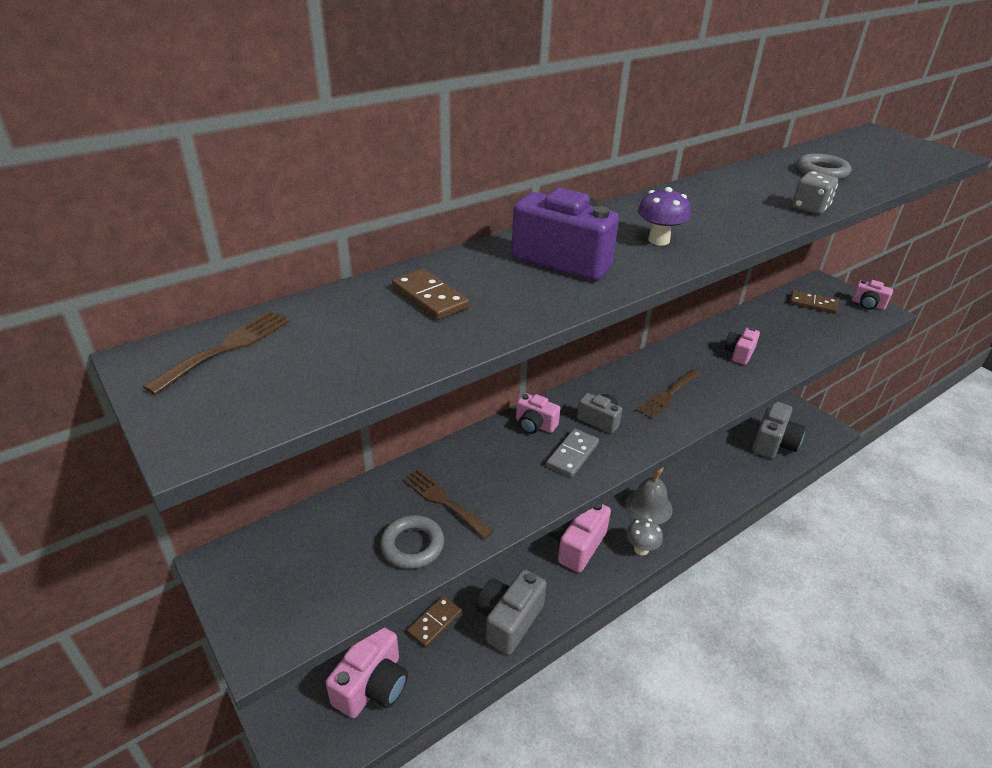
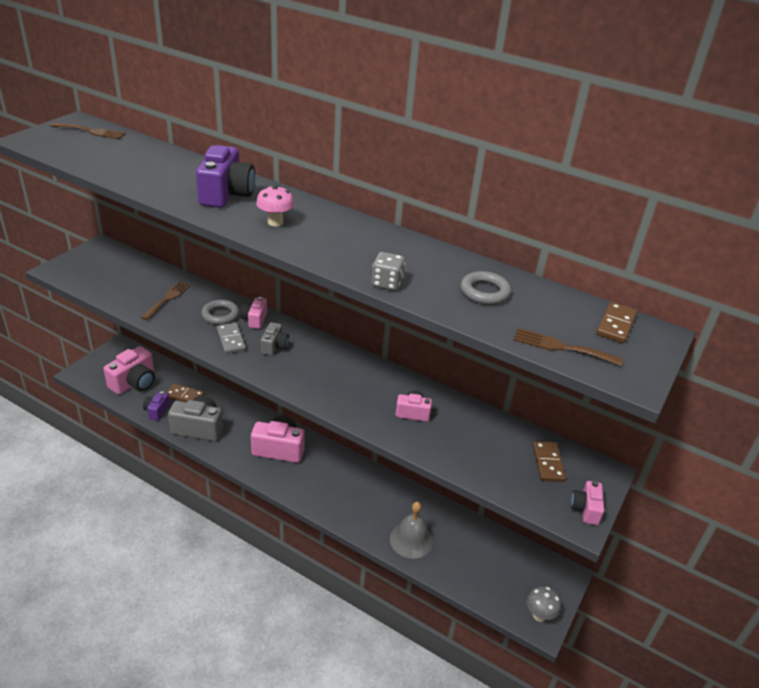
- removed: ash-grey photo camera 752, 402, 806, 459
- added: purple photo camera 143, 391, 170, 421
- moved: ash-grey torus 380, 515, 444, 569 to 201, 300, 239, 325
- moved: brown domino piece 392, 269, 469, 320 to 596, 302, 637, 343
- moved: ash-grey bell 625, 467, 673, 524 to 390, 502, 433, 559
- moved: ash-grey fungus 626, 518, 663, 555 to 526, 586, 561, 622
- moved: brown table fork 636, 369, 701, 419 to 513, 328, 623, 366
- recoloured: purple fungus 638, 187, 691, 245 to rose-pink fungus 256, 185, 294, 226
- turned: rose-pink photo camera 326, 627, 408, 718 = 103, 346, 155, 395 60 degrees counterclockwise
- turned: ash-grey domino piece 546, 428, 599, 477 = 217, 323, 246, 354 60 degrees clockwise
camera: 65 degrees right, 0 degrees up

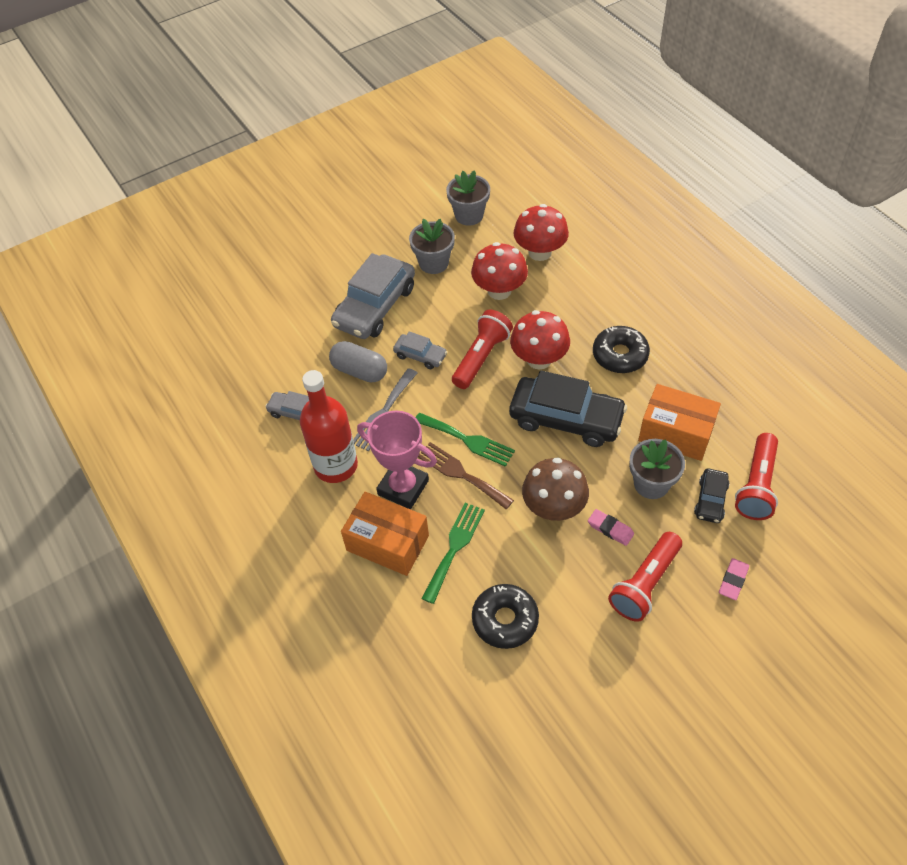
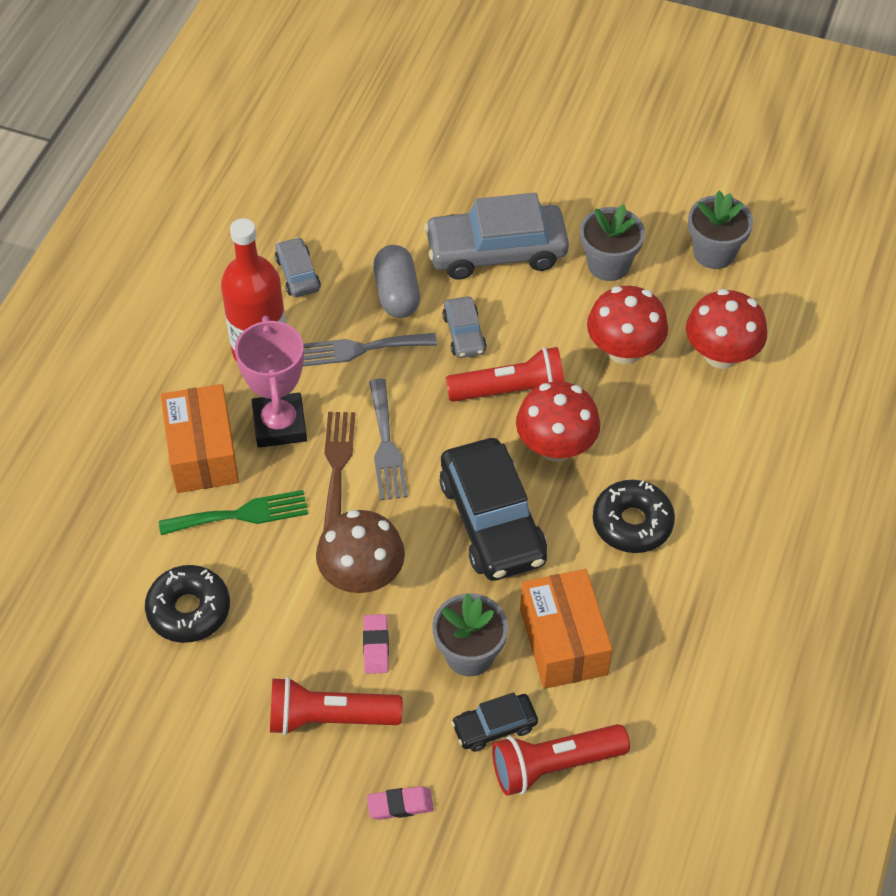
- recoloured: green table fork 415, 413, 515, 467 to ash-grey table fork 369, 379, 408, 500
camera: 50 degrees right, 0 degrees up

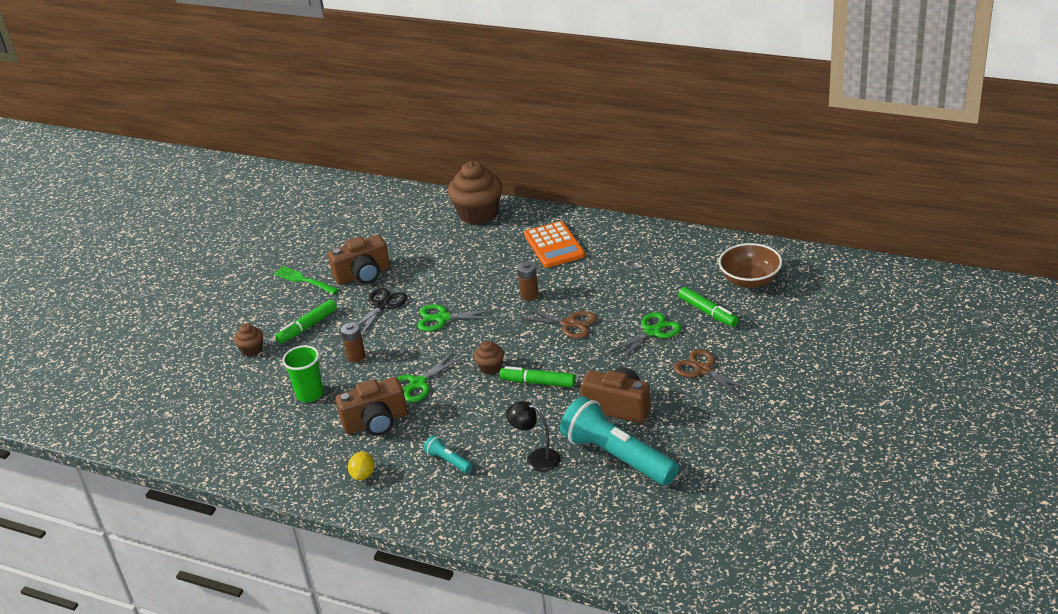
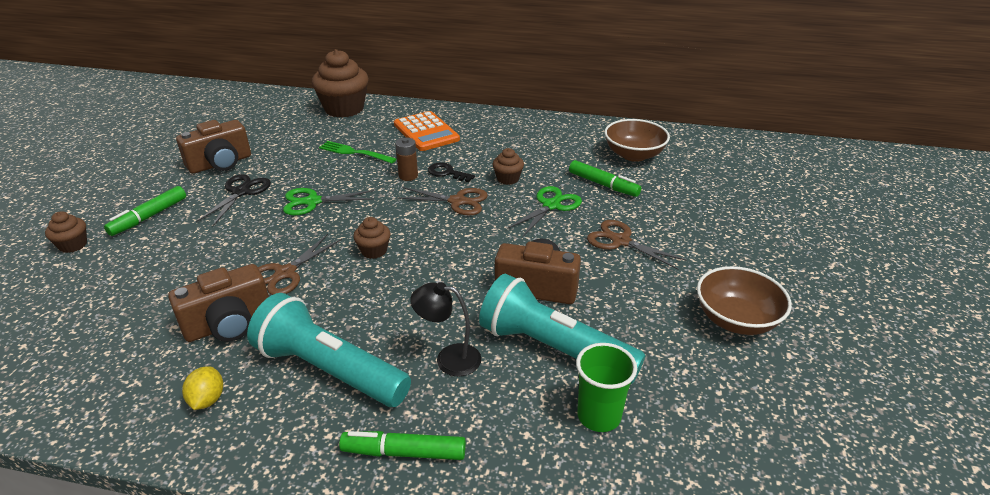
- removed: brown power cell 341, 322, 366, 363
- added: black latchkey 428, 162, 475, 182
- added: brown muffin 493, 148, 524, 185
- added: brown serving bowl 697, 266, 792, 335
- moved: green table fork 274, 266, 339, 294 to 319, 141, 396, 163
- moved: green beaker 282, 345, 324, 402 to 576, 343, 637, 432
- moved: green marker pen 499, 366, 576, 387 to 339, 431, 466, 460
- recoloured: green shears 397, 350, 465, 402 to brown shears 258, 234, 342, 295
- resized: teal flashlight 423, 435, 472, 473 = 247, 293, 411, 407 x2.28
camera: 15 degrees left, 0 degrees up

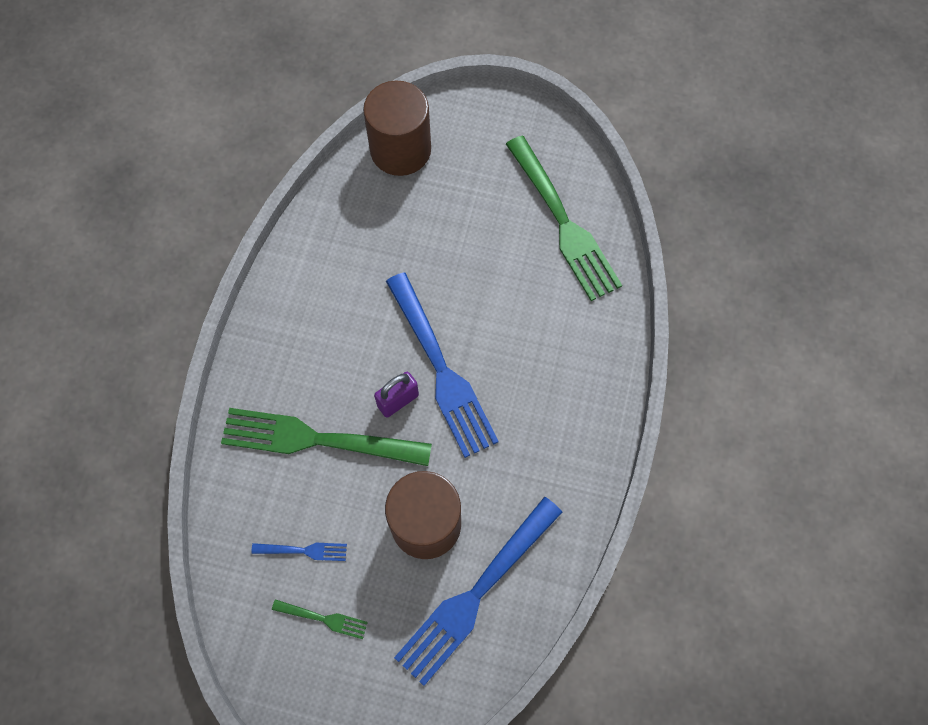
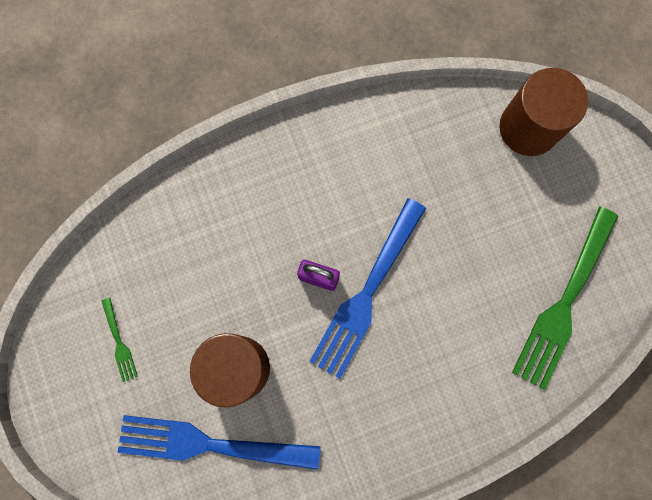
- removed: green table fork 221, 408, 432, 466
- removed: cobalt table fork 251, 543, 347, 561
camera: 55 degrees right, 10 degrees up

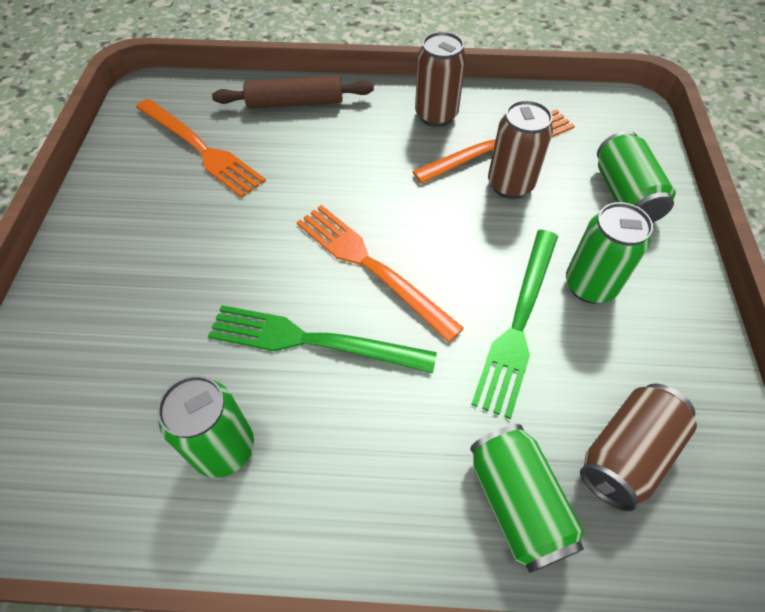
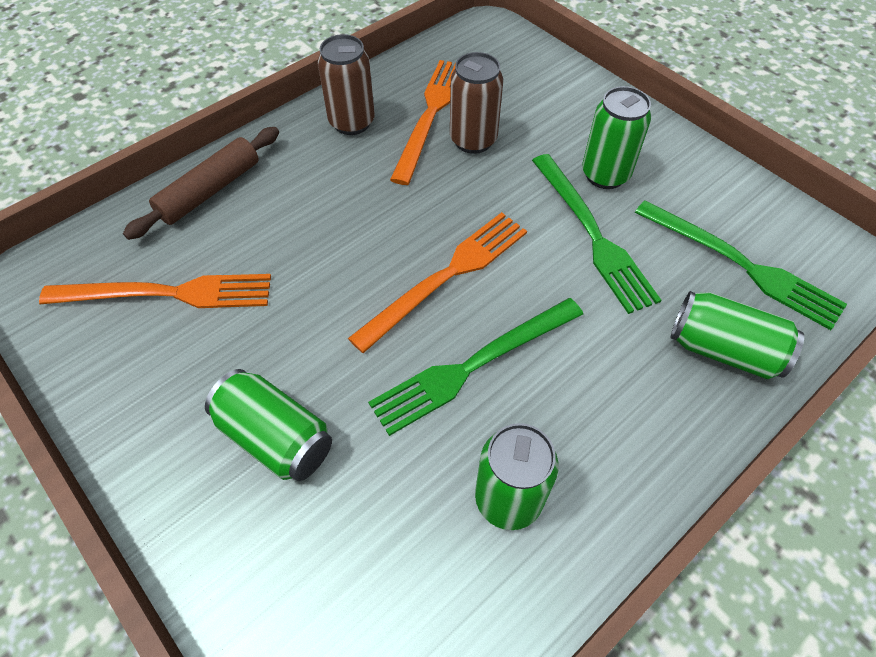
- moved: green soda can 597, 131, 675, 223 to 205, 369, 332, 481
- replaced: brown soda can 580, 383, 697, 511 to green table fork 635, 200, 847, 330
- turned: bright orange table fork 297, 205, 464, 342 = 348, 212, 527, 353 135 degrees clockwise
camera: 45 degrees left, 0 degrees up

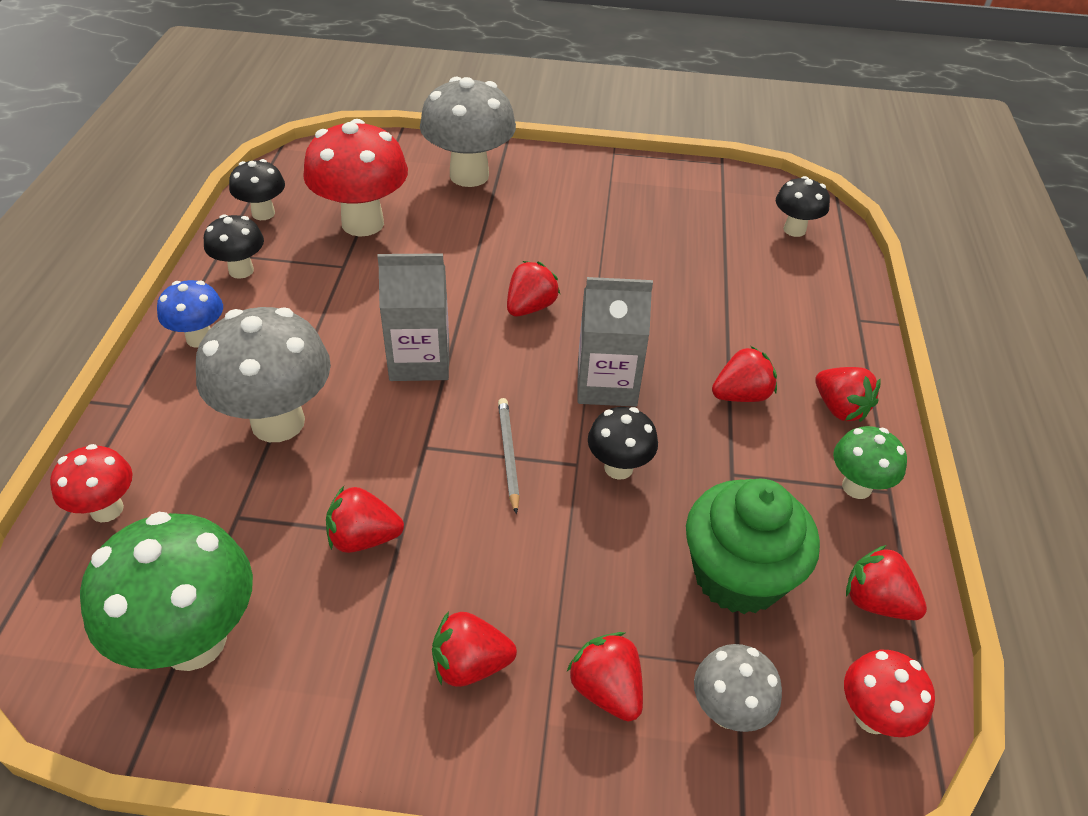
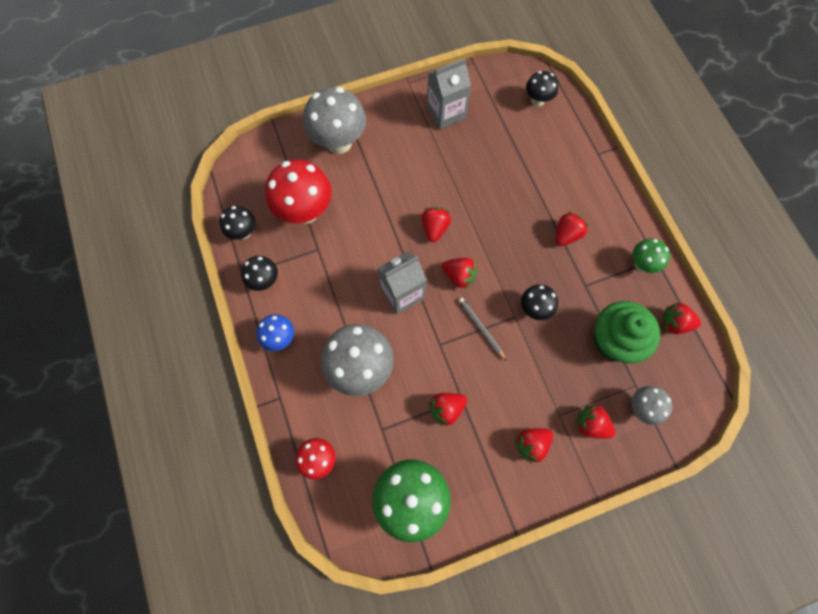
- removed: scarlet fungus 844, 650, 935, 737
- moved: ash-grey juice carton 577, 277, 653, 407 to 427, 58, 471, 129
- moved: scarlet strawberry 815, 367, 881, 422 to 442, 258, 477, 289
camera: 25 degrees left, 25 degrees up

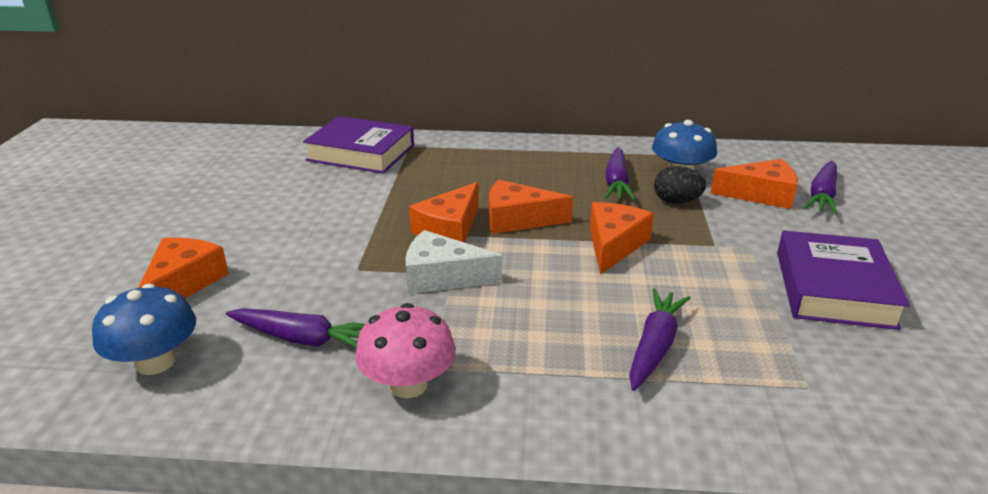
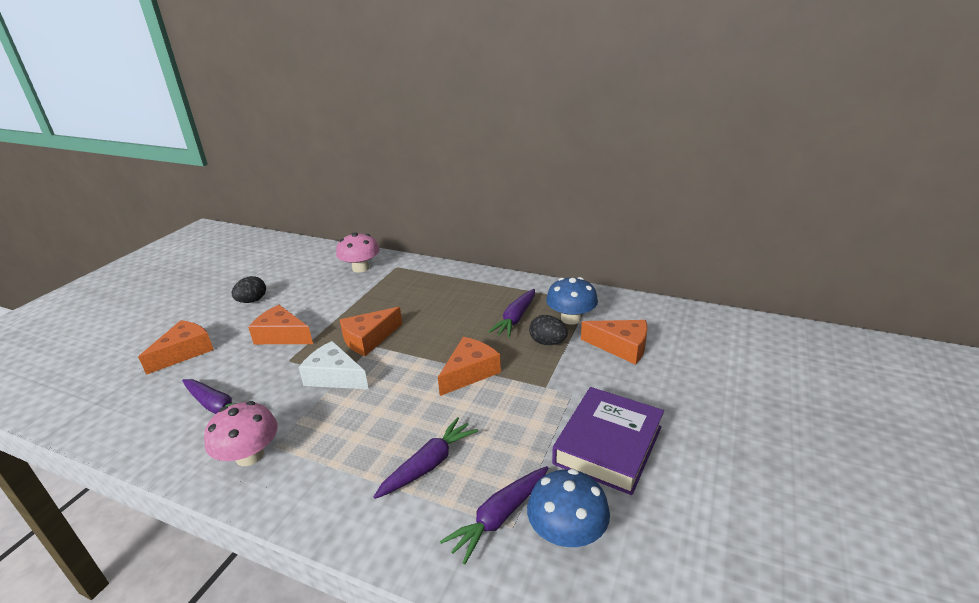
- added: black egg shape 232, 276, 266, 303
- moved: cobalt fungus 92, 284, 196, 375 to 527, 469, 610, 547
- moved: bright orange piece of cheese 489, 180, 573, 234 to 248, 305, 313, 344
- moved: purple carrot 804, 161, 838, 215 to 440, 466, 548, 565
- replaced: purple hardback 303, 116, 414, 174 to rose-pink fungus 336, 232, 380, 273
camera: 20 degrees right, 0 degrees up

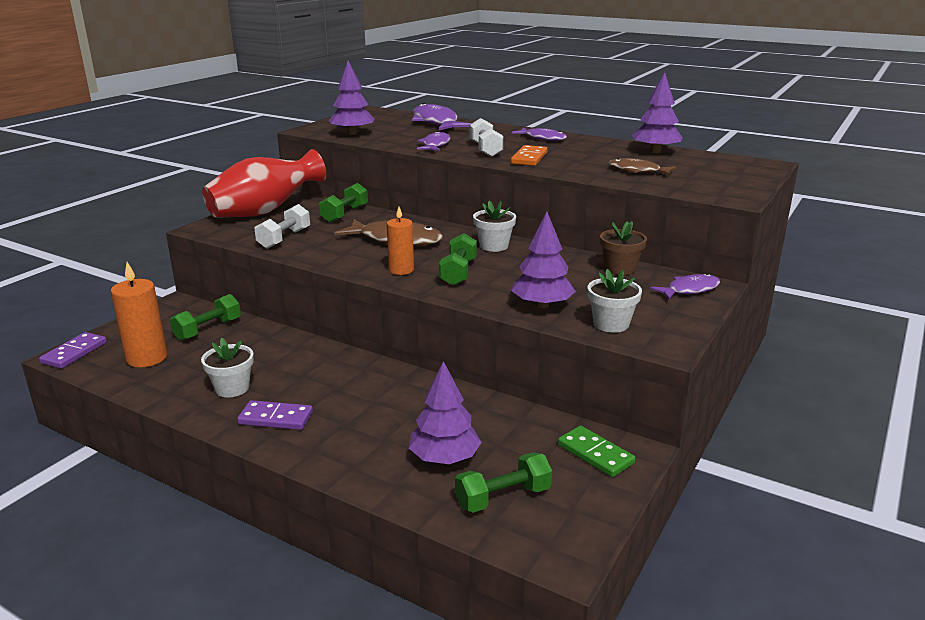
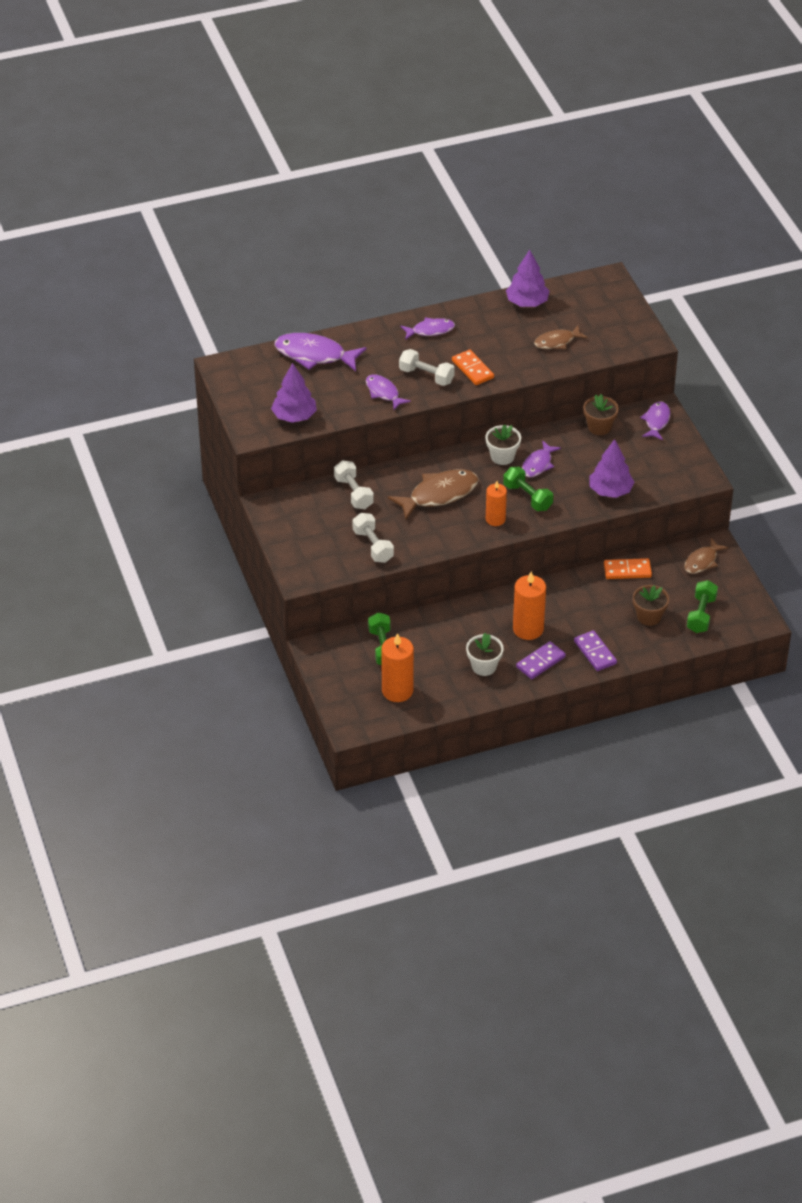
- removed: scarlet flower vase 202, 149, 326, 218
- removed: pure white plant pot 588, 269, 642, 333
- added: bright orange pillar candle 513, 571, 546, 640
- added: purple toy fish 522, 440, 561, 477
- added: bright orange domino piece 604, 558, 652, 579
- moved: purple domino piece 39, 332, 107, 369 to 574, 630, 617, 671
- replaced: purple toy tree 409, 361, 482, 464 to brown plant pot 633, 585, 669, 626
- replaced: green domino piece 558, 426, 635, 477 to brown toy fish 684, 538, 728, 574
- recoloured: green dumbbell 319, 183, 368, 223 to pure white dumbbell 334, 460, 374, 509
camera: 50 degrees left, 20 degrees up

